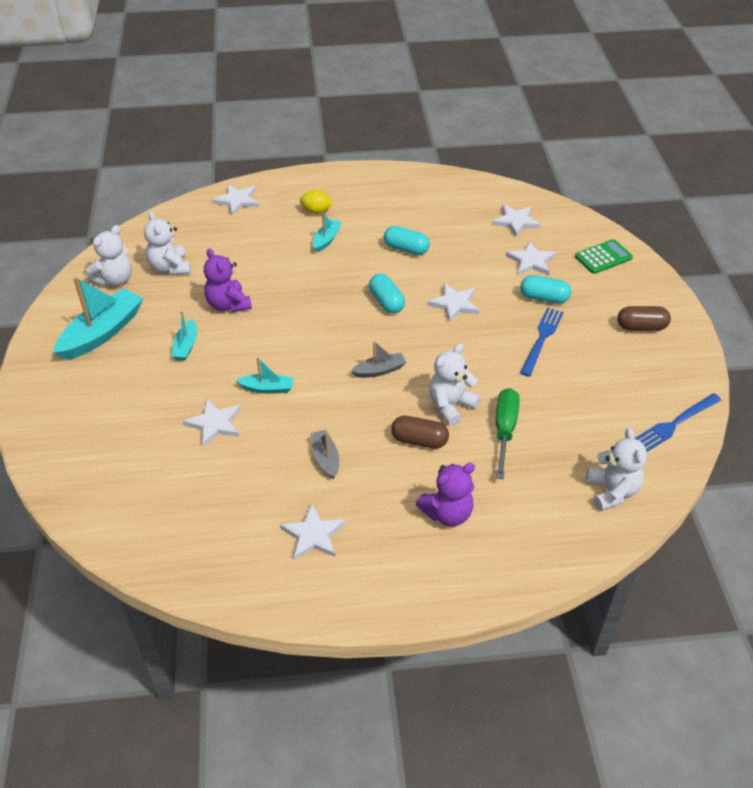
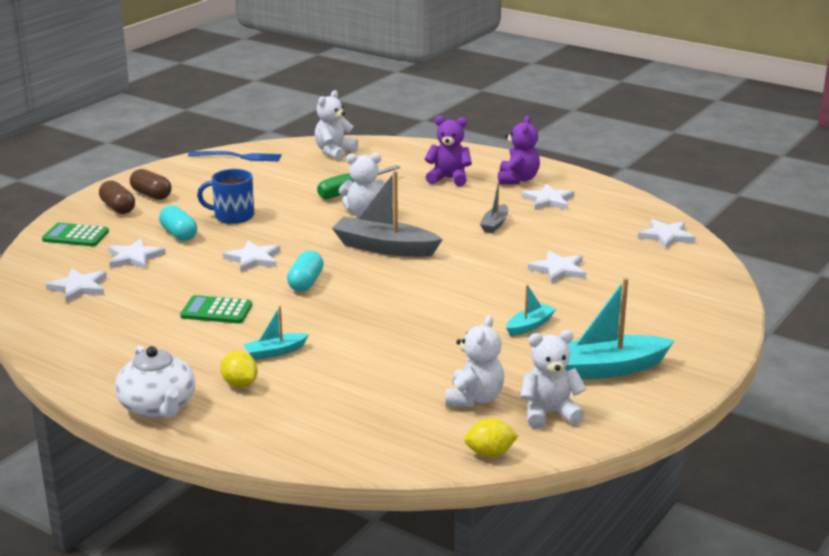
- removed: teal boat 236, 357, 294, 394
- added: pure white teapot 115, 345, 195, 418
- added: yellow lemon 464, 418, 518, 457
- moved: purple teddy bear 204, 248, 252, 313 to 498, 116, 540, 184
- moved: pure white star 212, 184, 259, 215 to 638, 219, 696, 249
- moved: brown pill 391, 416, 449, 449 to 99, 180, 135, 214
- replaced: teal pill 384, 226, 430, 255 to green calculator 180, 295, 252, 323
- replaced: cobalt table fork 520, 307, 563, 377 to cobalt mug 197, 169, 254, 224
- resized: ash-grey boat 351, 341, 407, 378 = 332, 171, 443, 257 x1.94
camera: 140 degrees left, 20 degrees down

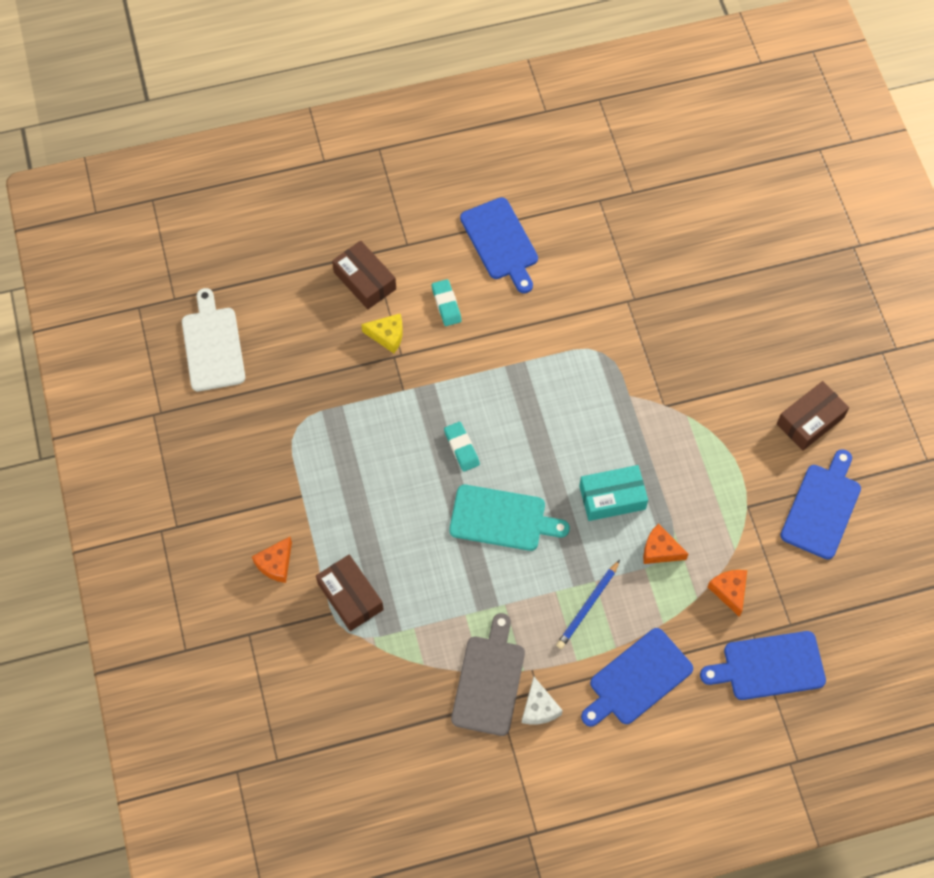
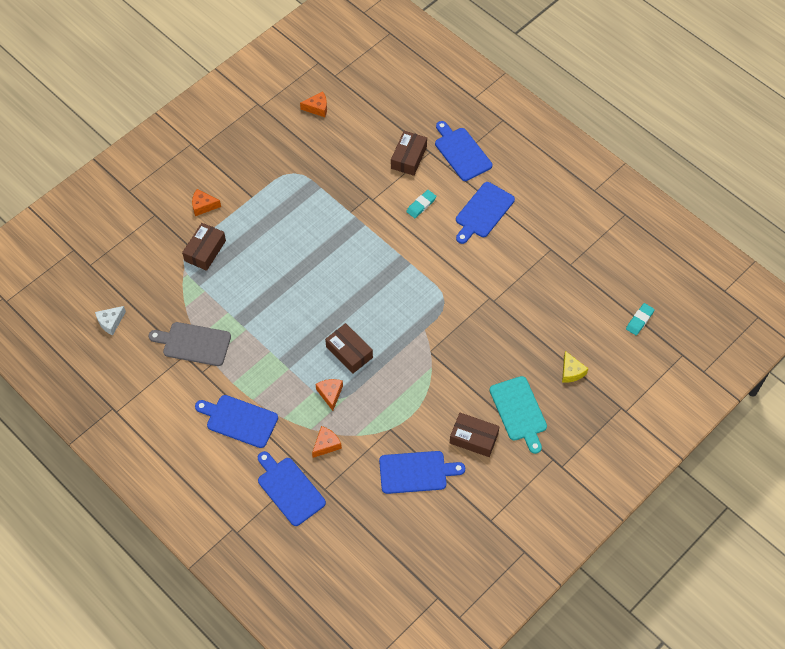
- removed: cobalt lead pencil 556, 560, 620, 649
- added: cobalt chopping board 435, 121, 492, 181
- moved: yellow piece of cheese 361, 314, 403, 353 to 562, 351, 588, 383
- moved: teal eraser 444, 422, 480, 472 to 626, 303, 655, 335
- moved: teal chopping board 449, 485, 570, 551 to 490, 376, 547, 454
- moved: pure white piece of cheese 522, 677, 563, 725 to 95, 306, 126, 335
- replaced: pure white chopping board 182, 288, 245, 391 to bright orange piece of cheese 300, 91, 327, 117
- recoloured: teal package 579, 465, 648, 521 to brown package 325, 323, 373, 374
- turned: ash-grey chopping board 451, 613, 525, 736 = 149, 322, 231, 366 150 degrees counterclockwise
camera: 60 degrees right, 5 degrees down

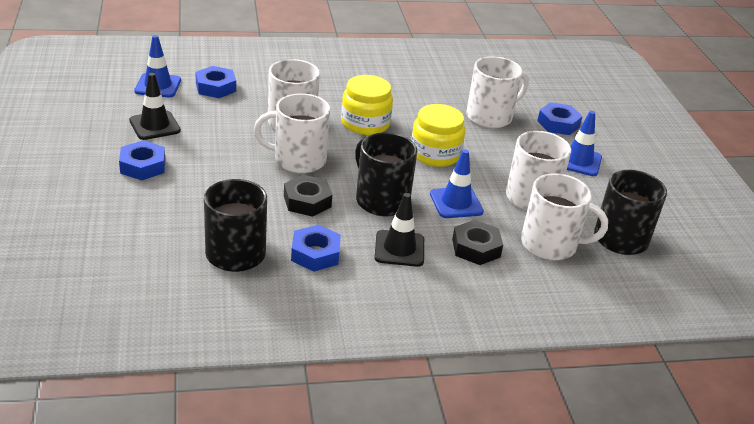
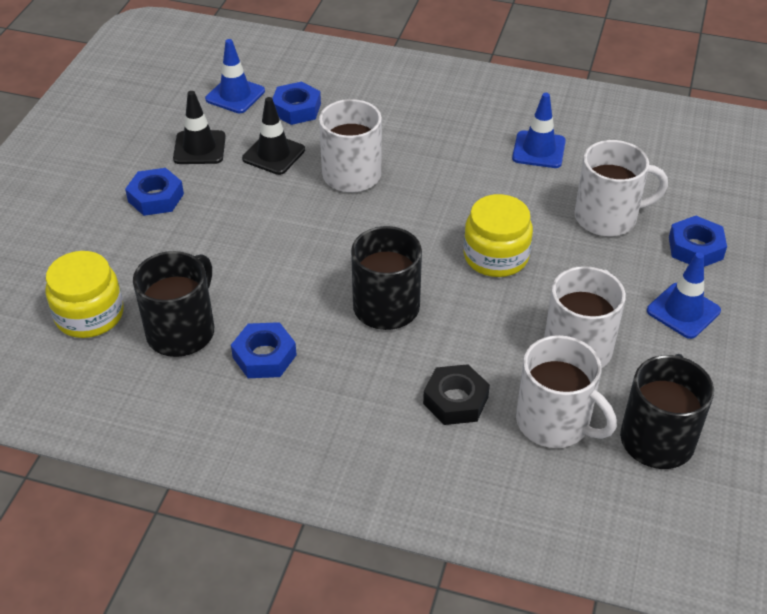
- removed: pure white mug 254, 93, 330, 173
- removed: black nut 284, 175, 332, 217
- moved: yellow preserve jar 341, 75, 393, 135 to 45, 251, 124, 338
- moved: black safety cone 374, 193, 424, 267 to 242, 97, 305, 175
- moved: cobalt safety cone 430, 149, 484, 218 to 512, 93, 566, 168
camera: 30 degrees right, 10 degrees up

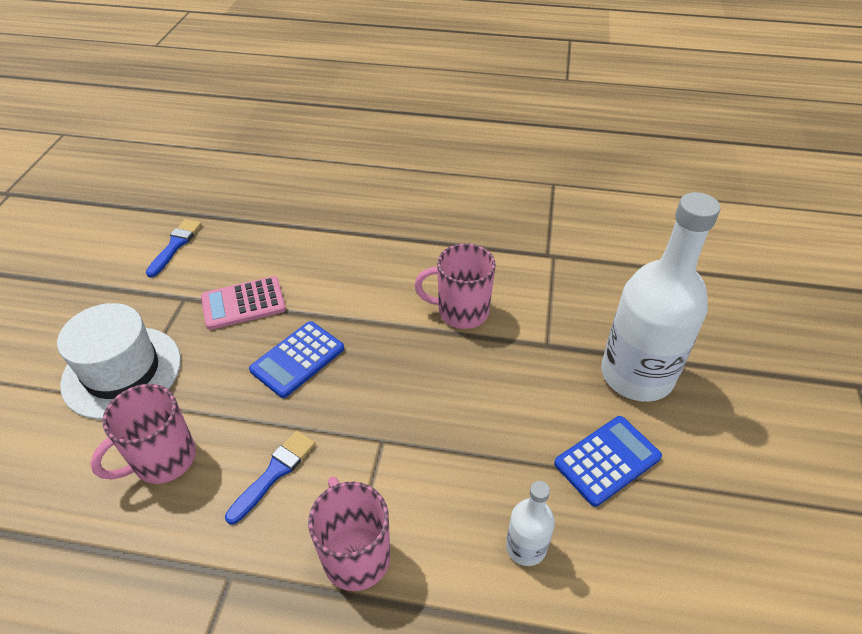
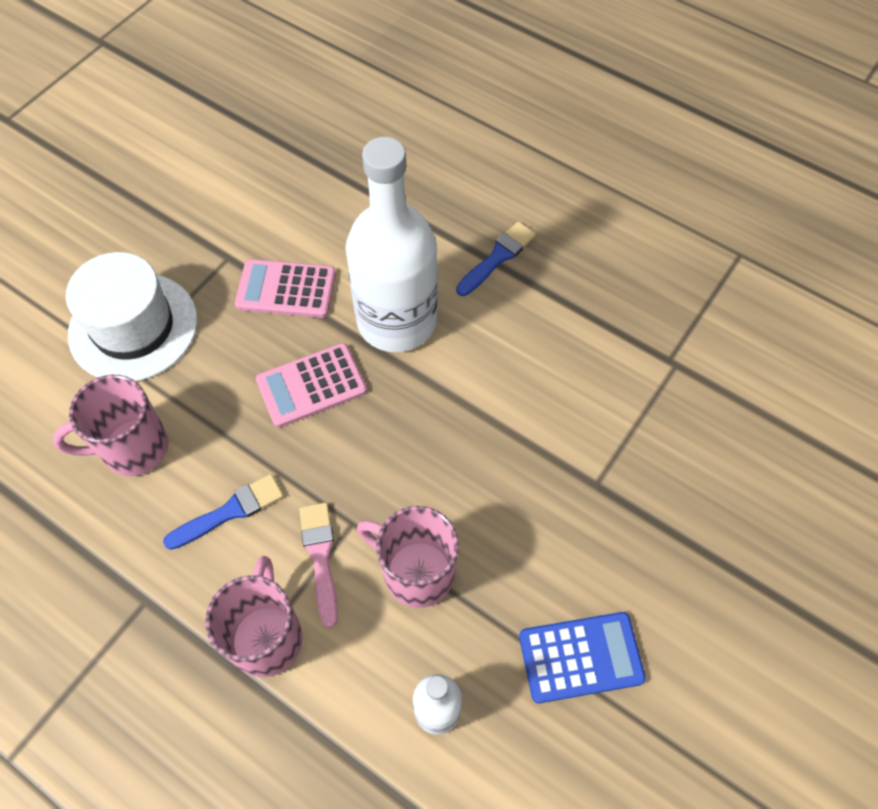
- added: rose-pink paintbrush 299, 503, 338, 628
- moved: cobalt paintbrush 146, 219, 201, 277 to 456, 222, 536, 296
- moved: rose-pink mug 414, 243, 496, 329 to 357, 506, 459, 608
- moved: pure white flask 601, 192, 721, 402 to 345, 137, 438, 352
- recoloured: cobalt calculator 249, 321, 344, 398 to rose-pink calculator 256, 343, 367, 428
camera: 25 degrees right, 15 degrees up

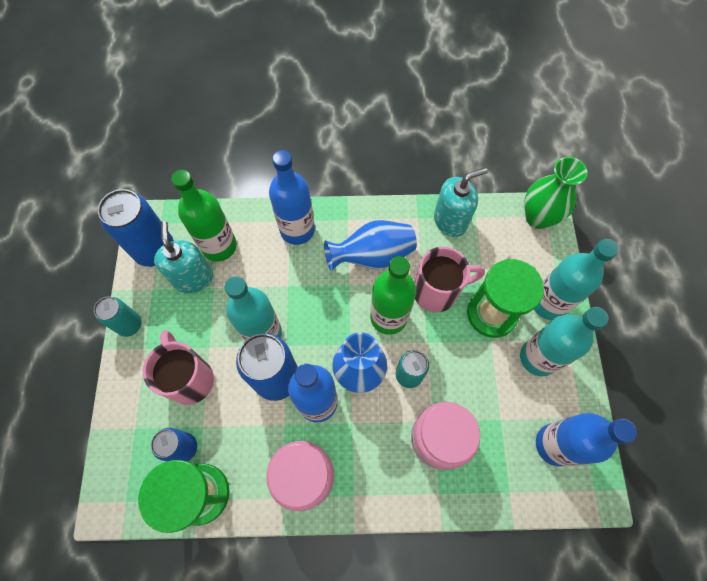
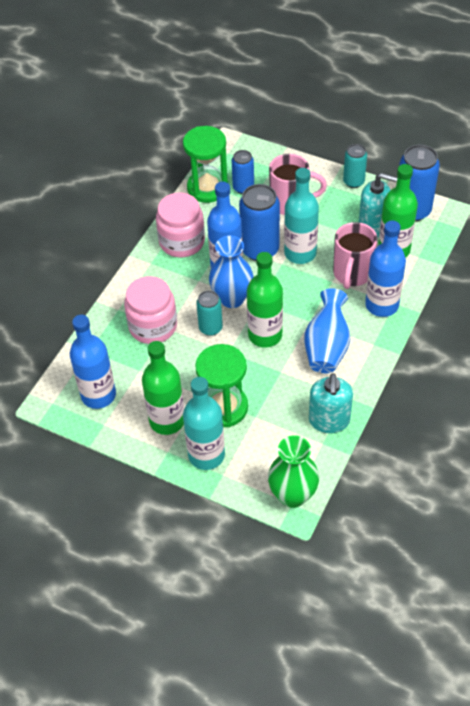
- moved: rose-pink mug 415, 247, 485, 313 to 333, 222, 377, 289
- recoloured: teal flask 520, 307, 608, 377 to green flask 142, 341, 184, 435
camera: 120 degrees right, 15 degrees down

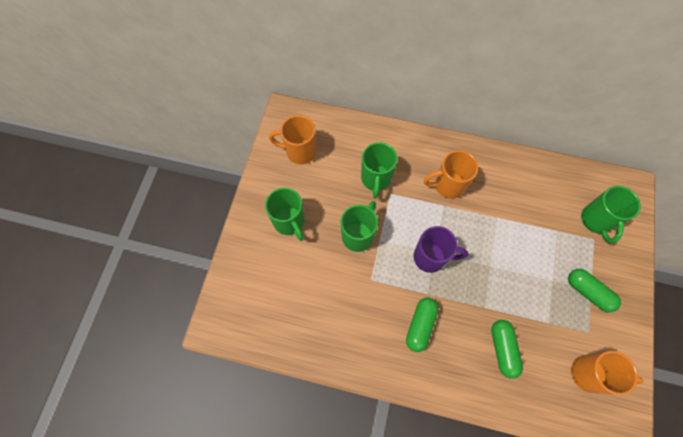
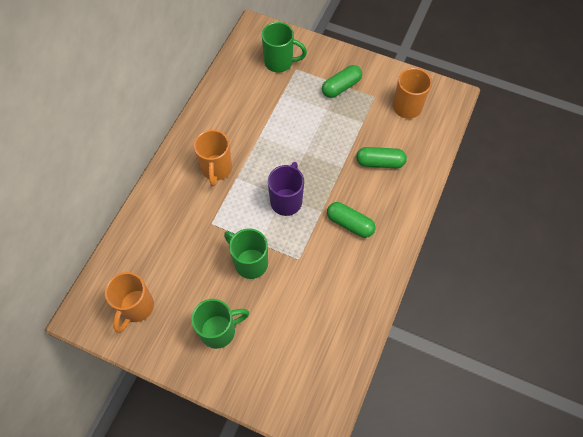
- removed: green mug 361, 142, 397, 199
camera: 80 degrees left, 5 degrees down

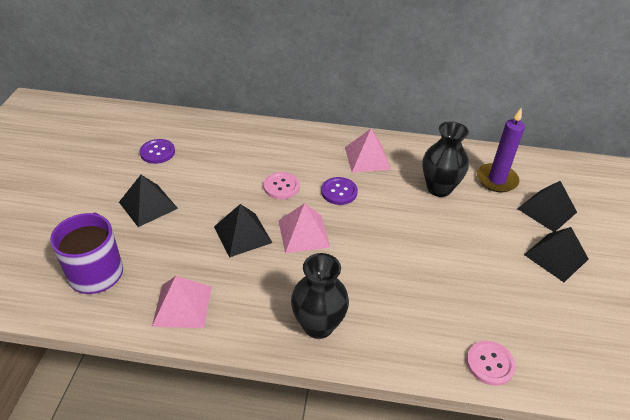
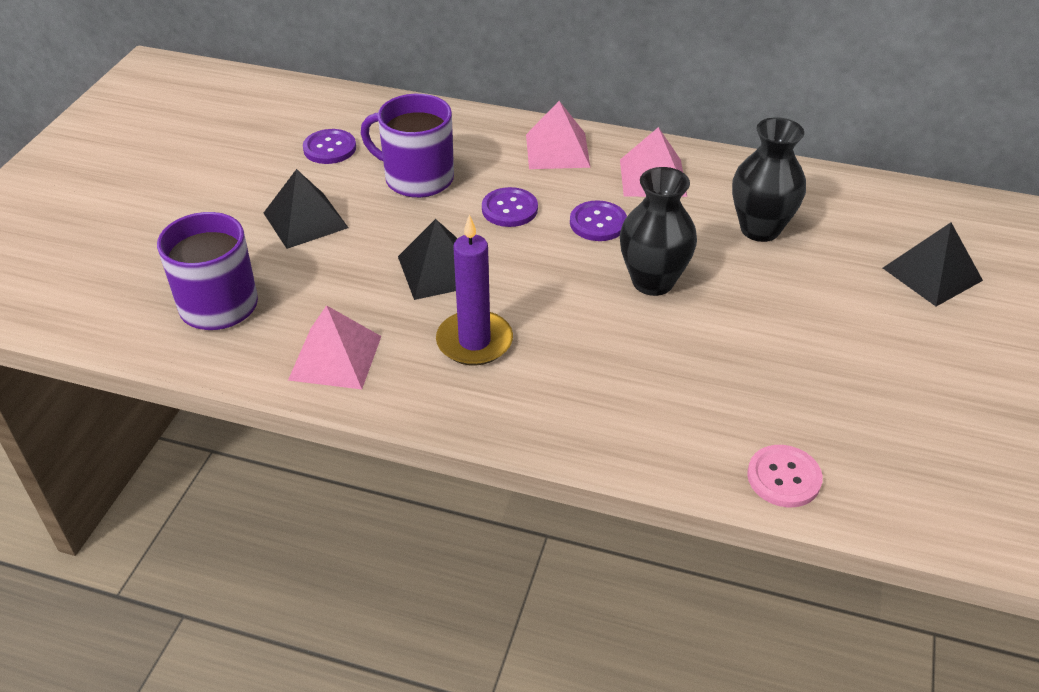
- removed: black pyramid shape 524, 227, 589, 282
- added: purple mug 361, 94, 454, 198
- moved: rose-pink pyramid shape 278, 203, 330, 253 to 526, 101, 591, 169
- moved: black flower vase 291, 253, 349, 339 to 620, 167, 697, 296
- moved: purple pillar candle 477, 108, 525, 192 to 436, 215, 513, 366
- recoloured: rose-pink sewing button 263, 172, 300, 199 to purple sewing button 482, 187, 538, 227
camera: 10 degrees right, 0 degrees up

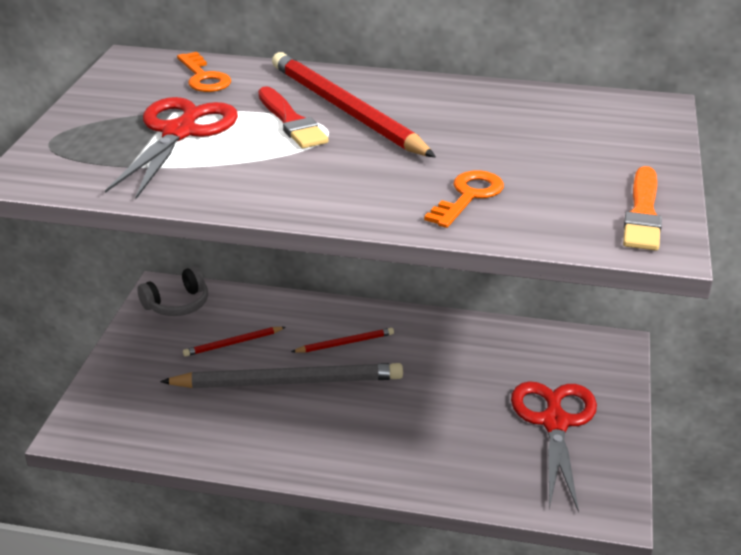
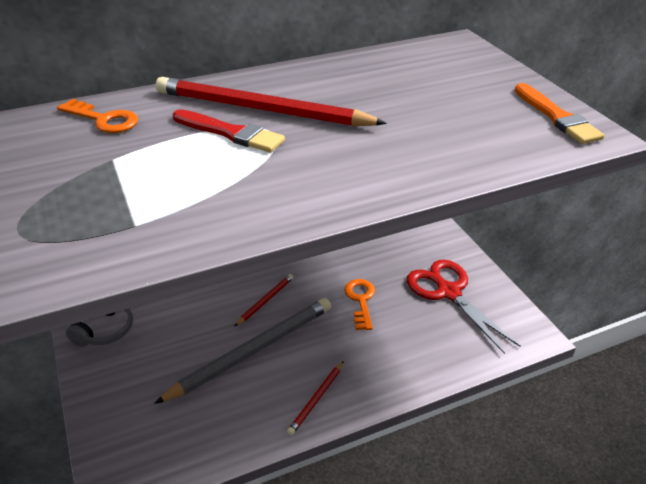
- removed: scarlet shears 105, 97, 238, 199
- moved: scarlet lead pencil 183, 327, 286, 357 to 287, 361, 344, 435
- moved: bright orange latchkey 424, 170, 504, 228 to 344, 279, 375, 330
camera: 35 degrees left, 5 degrees up

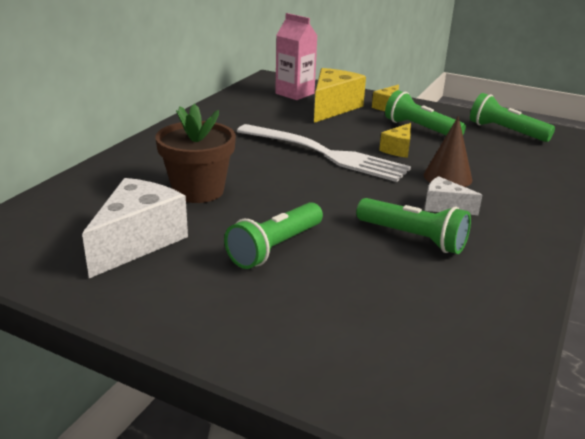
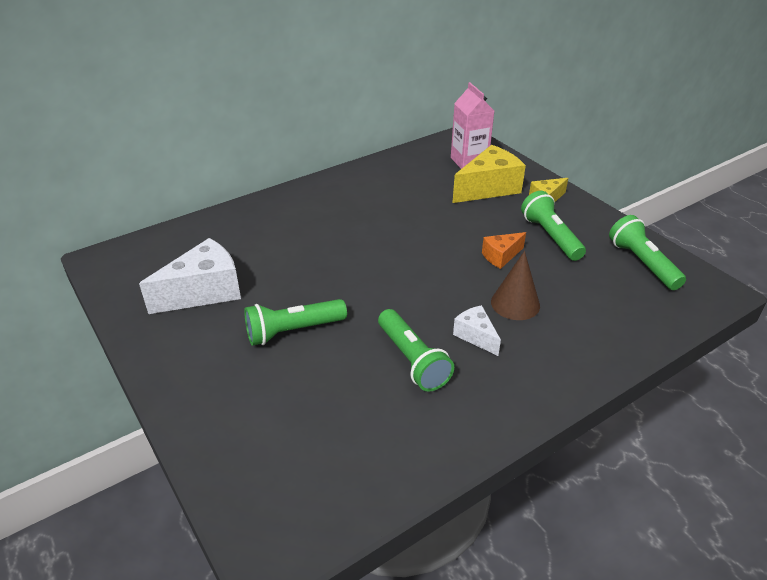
- removed: brown plant pot 156, 104, 236, 203
- removed: pure white table fork 237, 124, 411, 182
- recoloured: yellow piece of cheese 379, 123, 411, 158 to bright orange piece of cheese 482, 232, 526, 269
camera: 30 degrees right, 10 degrees up

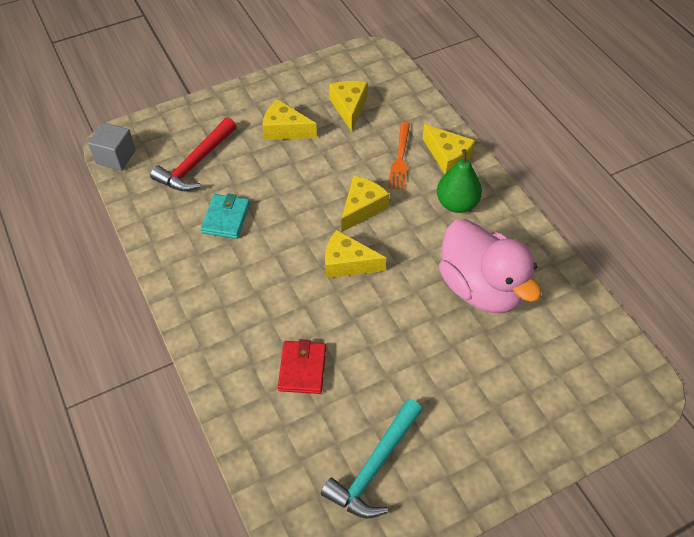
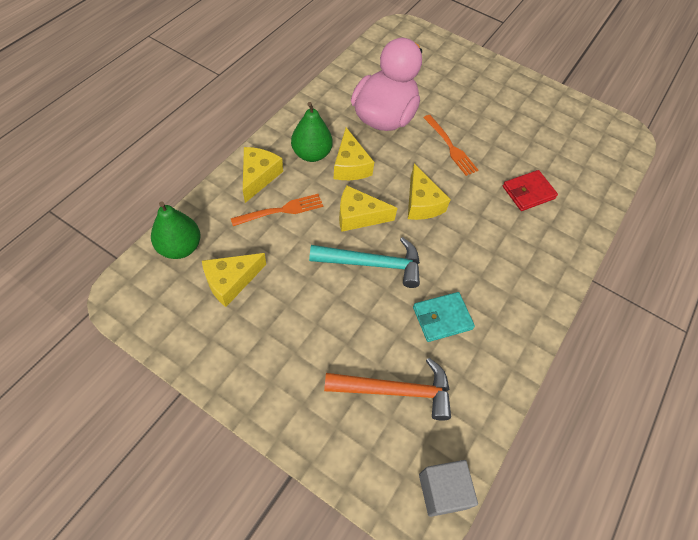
- added: green toy pear 151, 202, 201, 259
- added: bright orange table fork 423, 115, 478, 176
- moved: yellow piece of cheese 262, 99, 317, 140 to 333, 128, 374, 180
- moved: teal hammer 321, 399, 423, 518 to 309, 237, 420, 288
- recoloured: scarlet hammer 150, 117, 236, 191 to bright orange hammer 324, 358, 451, 420
camera: 125 degrees left, 5 degrees up

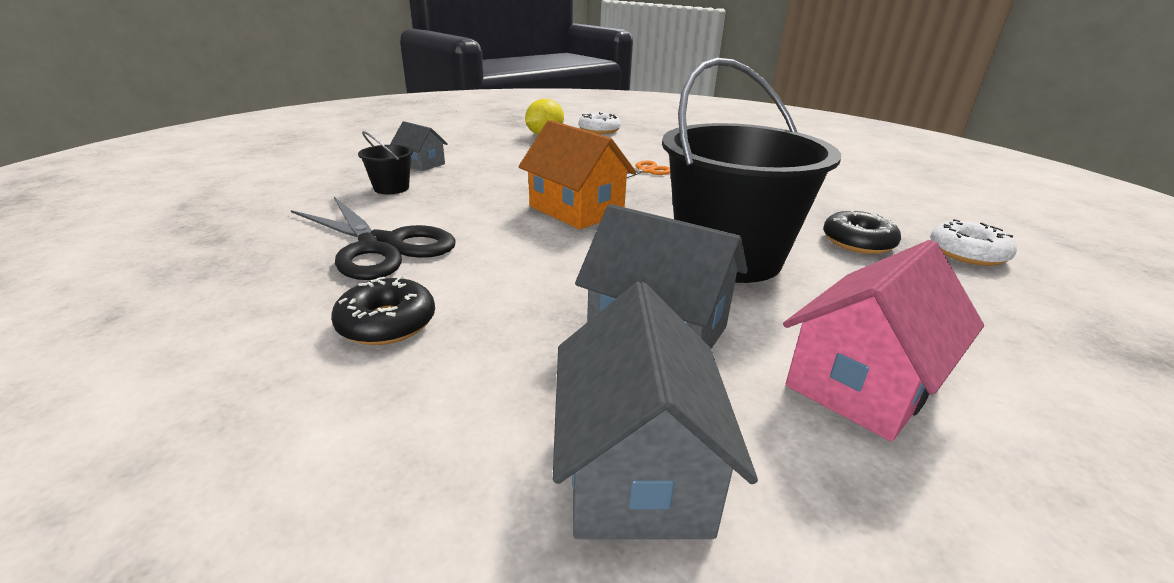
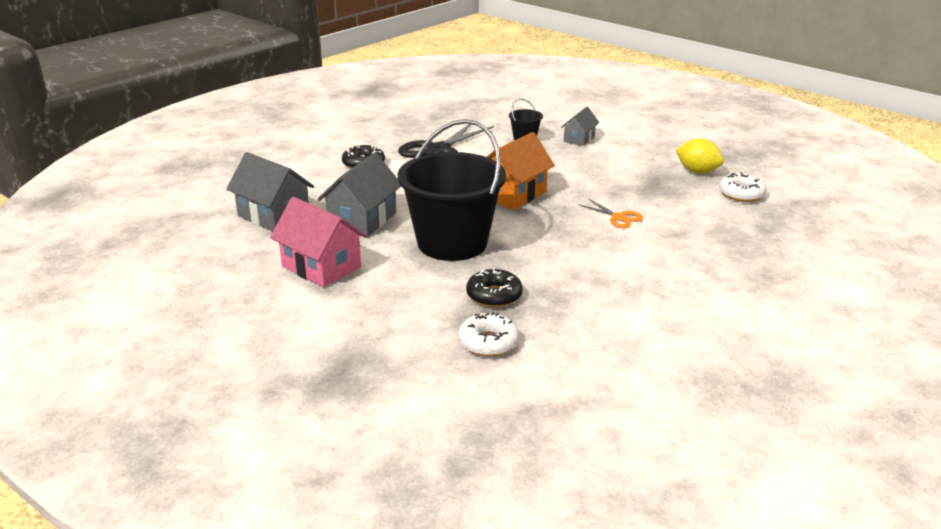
- turned: ash-grey toy house 553, 282, 758, 539 = 226, 152, 314, 231 45 degrees clockwise
camera: 85 degrees right, 0 degrees up

